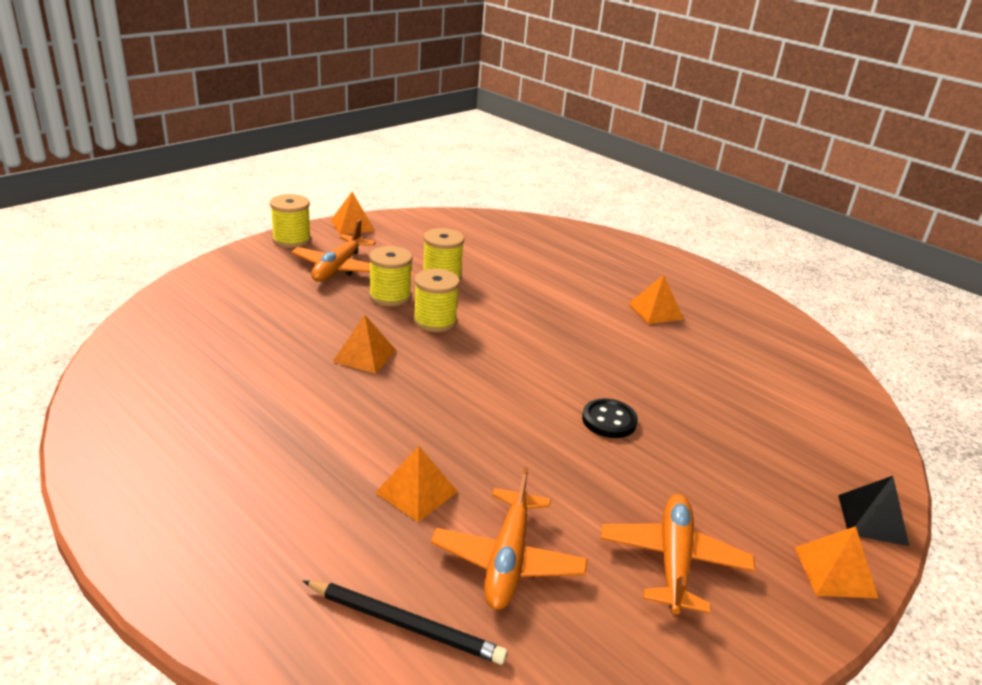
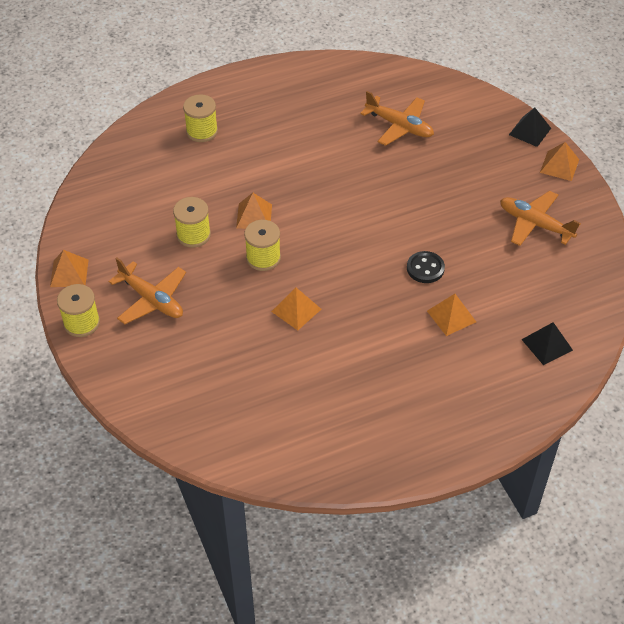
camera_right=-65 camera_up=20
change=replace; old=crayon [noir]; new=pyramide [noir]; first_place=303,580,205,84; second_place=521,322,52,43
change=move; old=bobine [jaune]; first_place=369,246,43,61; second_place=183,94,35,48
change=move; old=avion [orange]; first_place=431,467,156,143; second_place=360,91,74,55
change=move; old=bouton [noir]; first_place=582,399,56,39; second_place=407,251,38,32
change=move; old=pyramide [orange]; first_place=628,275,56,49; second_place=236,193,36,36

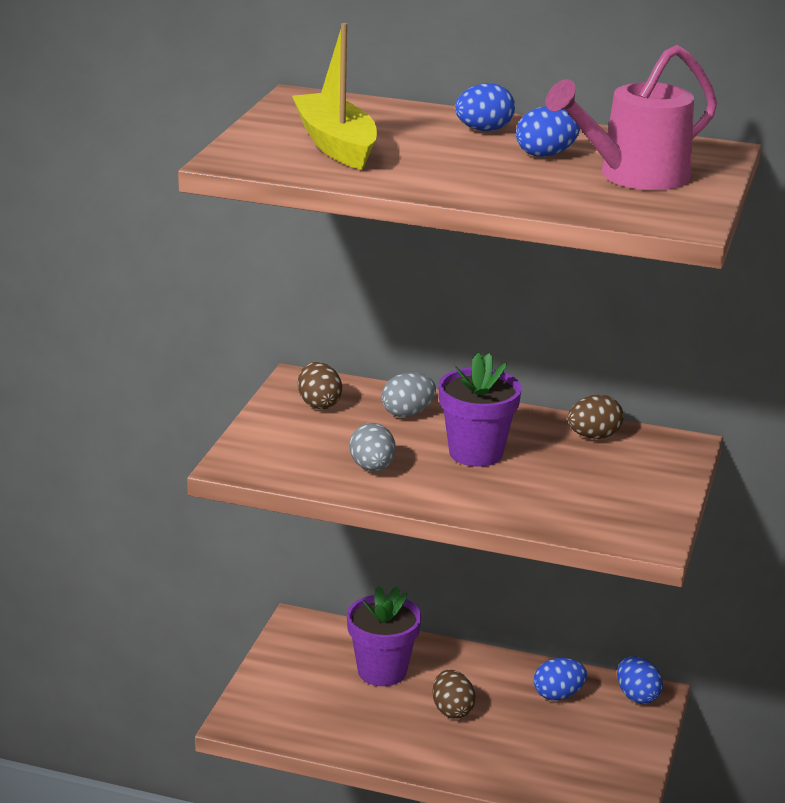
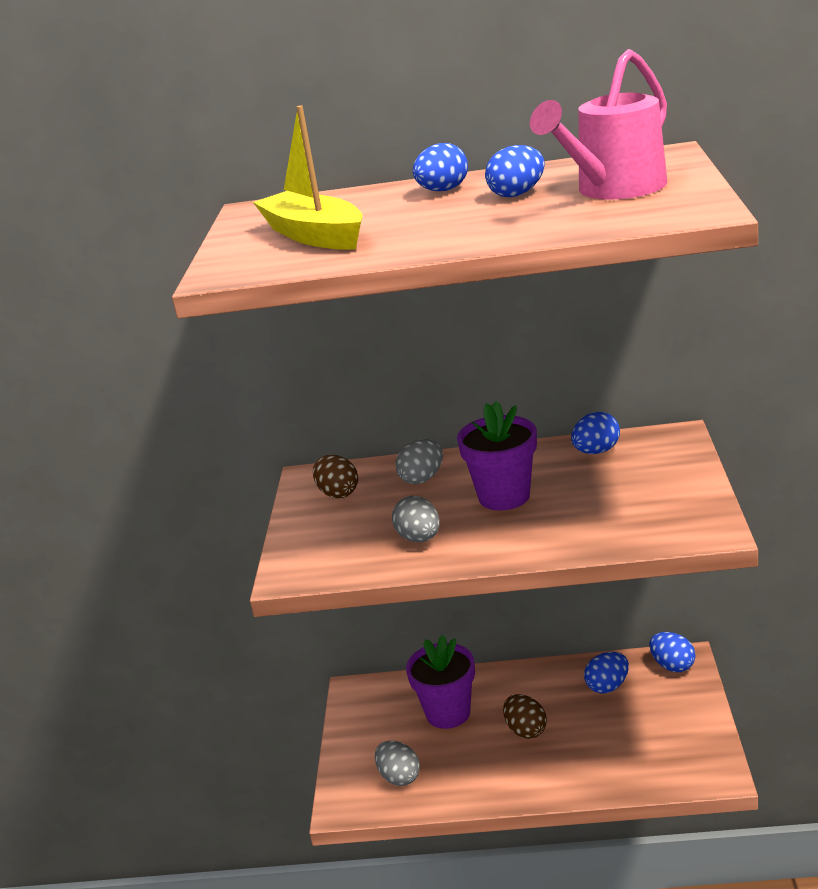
camera_right=-10 camera_up=0
change=recolor; old=œuf [marron]; new=œuf [bleu]; first_place=567,395,57,44; second_place=571,412,49,42
change=insert; new=œuf [gris]; second_place=375,741,45,45

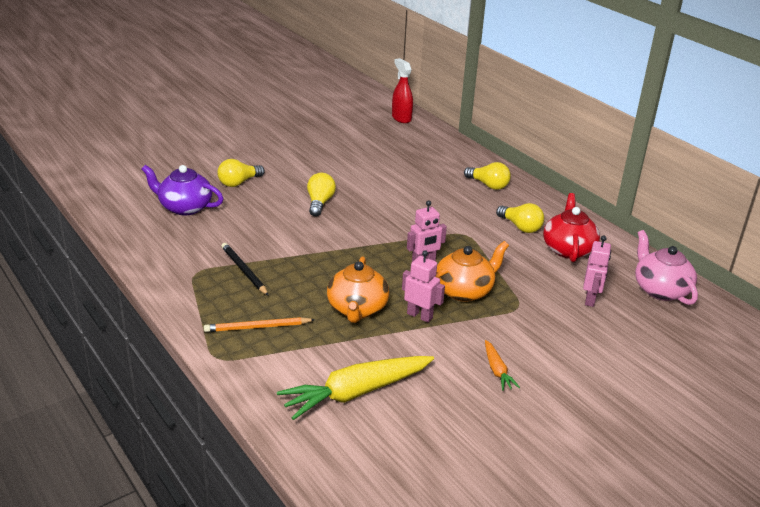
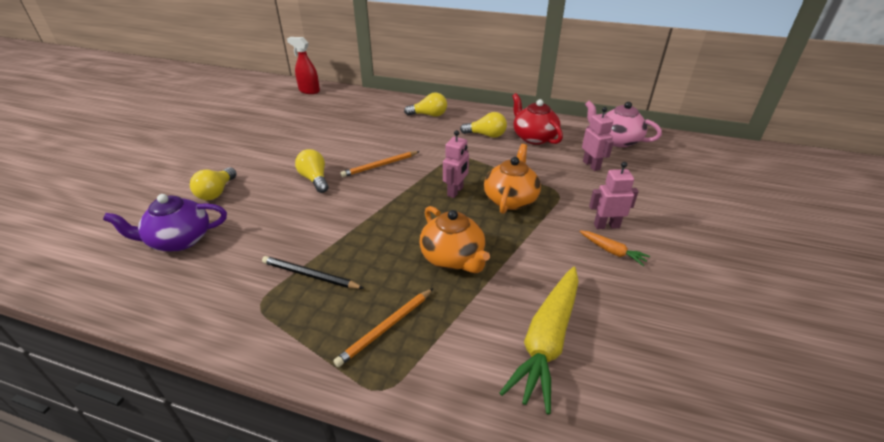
camera_right=-35 camera_up=5
change=move; old=robot [rose]; first_place=402,250,43,73; second_place=589,162,50,67
change=insert; new=crayon [orange]; second_place=341,151,79,26

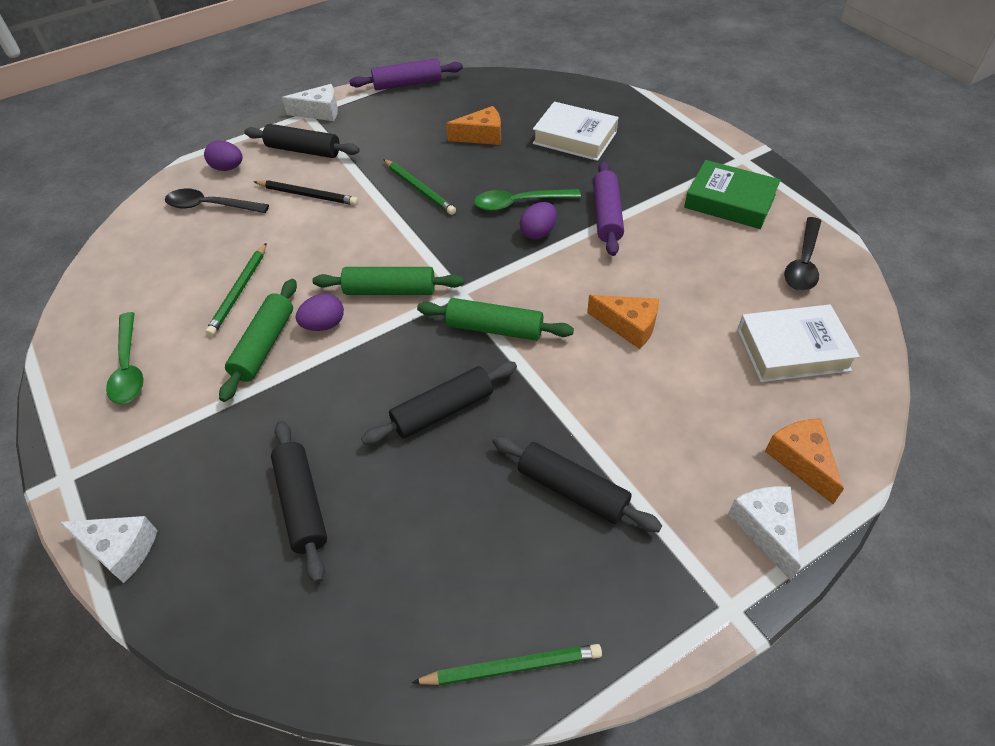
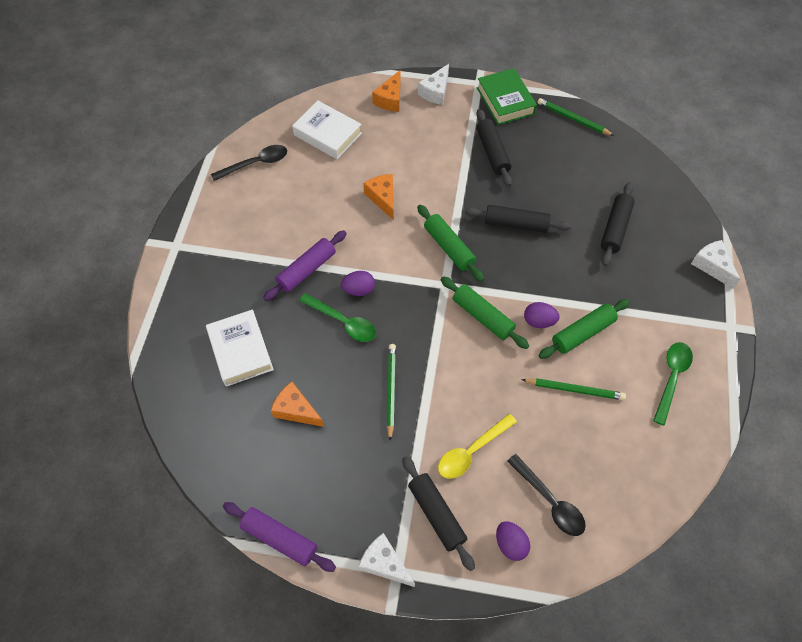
camera_right=-140 camera_up=10
change=rotate; old=crayon [vert]; first_place=205,243,62,93; second_place=521,378,105,22; degrees=45
change=replace; old=crayon [noir]; new=cuillère [jaune]; first_place=254,180,104,26; second_place=438,414,79,65
change=move; old=livre [vert]; first_place=684,160,97,69; second_place=477,68,60,57

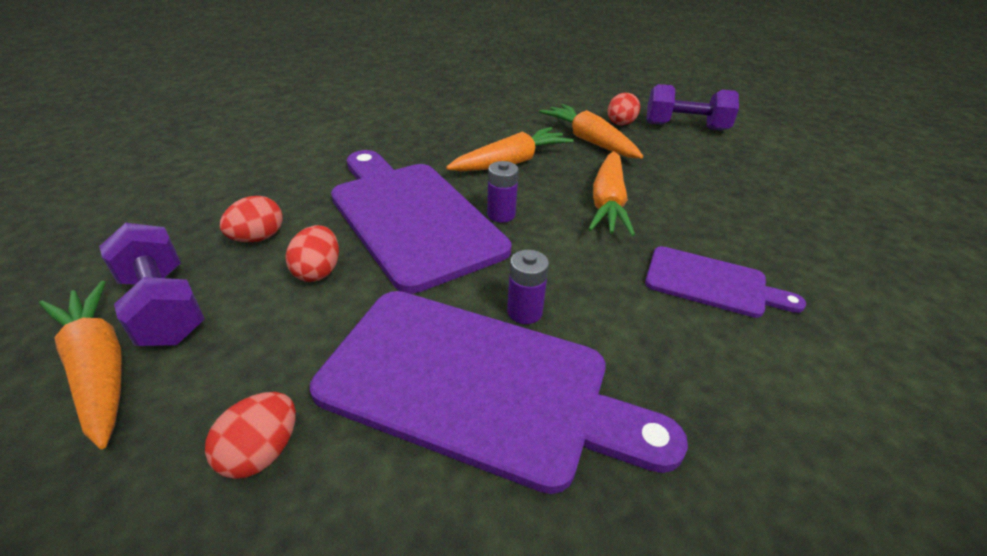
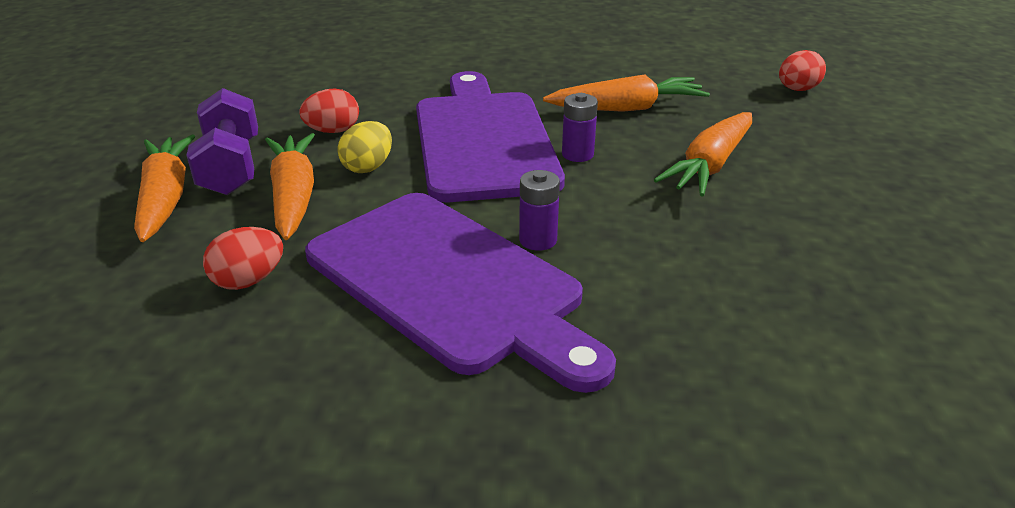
camera_right=25 camera_up=-5
change=recolor; old=œuf [rouge]; new=œuf [jaune]; first_place=286,225,53,57; second_place=337,121,55,52
change=move; old=carotte [orange]; first_place=539,104,104,55; second_place=265,133,50,107
change=delete; old=planche à découper [violet]; first_place=645,246,161,72
change=delete; old=haltère [violet]; first_place=646,84,93,47

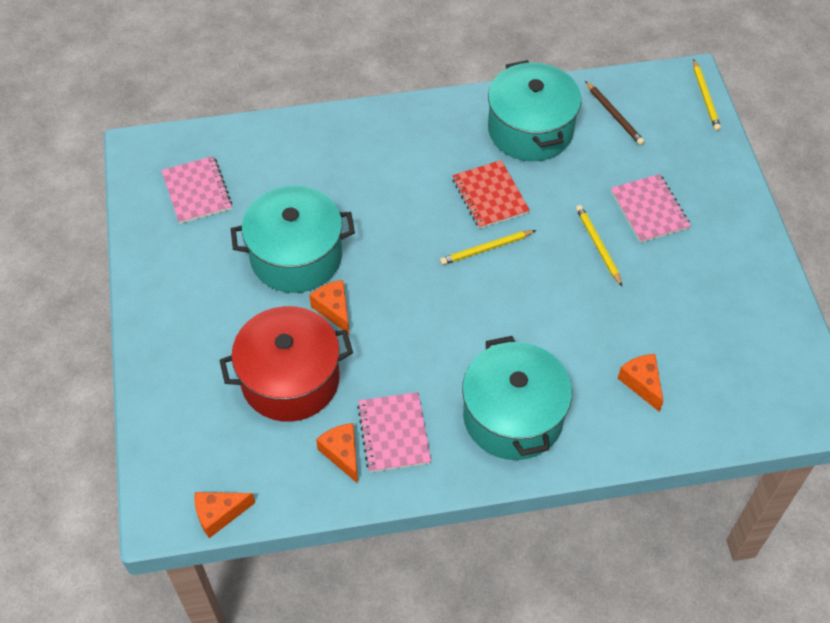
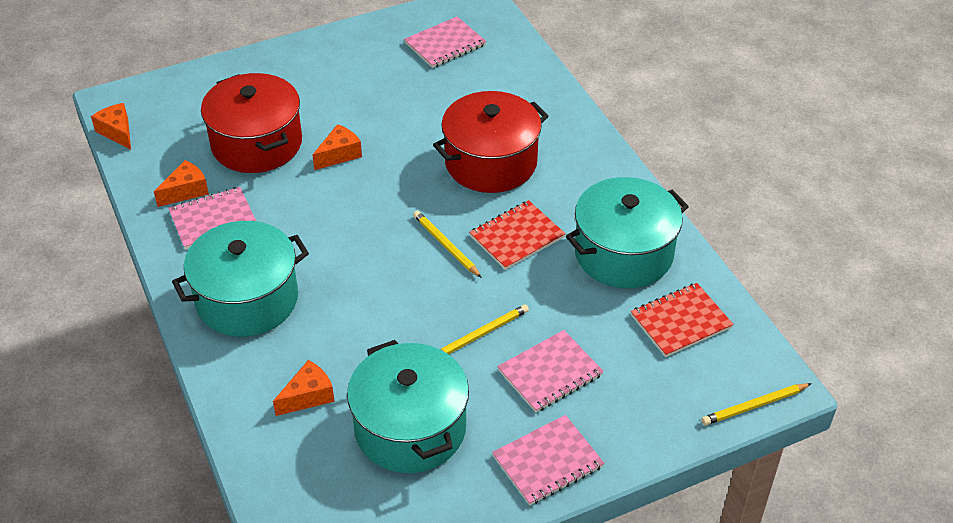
camera_right=75 camera_up=-10
change=move; old=marmite [turquoise]; first_place=231,186,124,107; second_place=347,340,122,133
change=replace; old=crayon [marron]; new=carnet [rouge]; first_place=585,81,60,64; second_place=631,283,103,74
change=insert; new=marmite [rouge]; second_place=433,91,116,102
change=insert; new=carnet [rose]; second_place=492,415,112,90

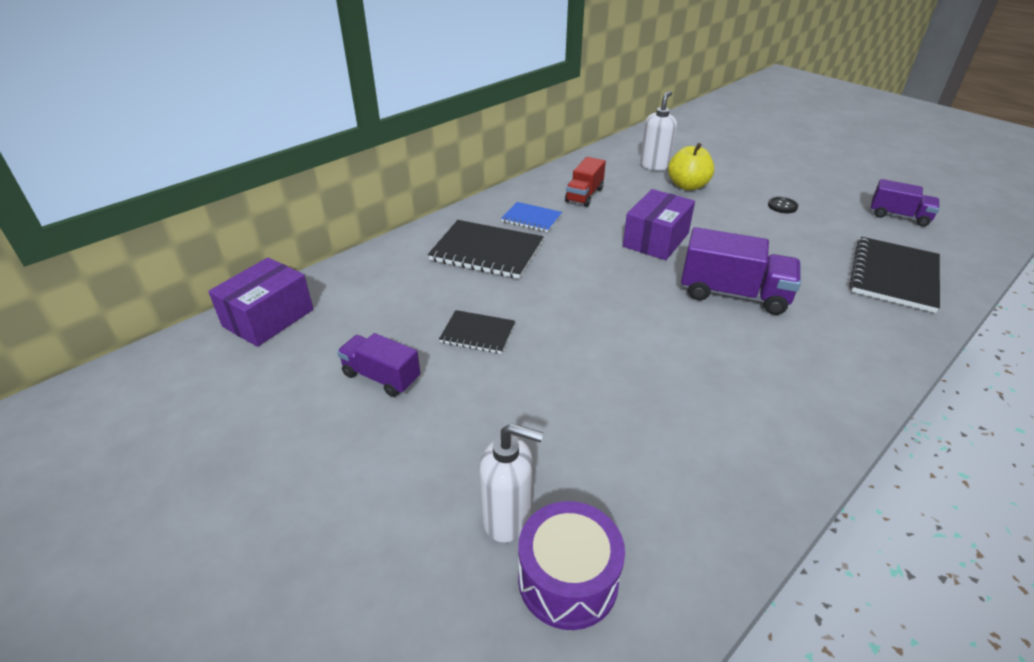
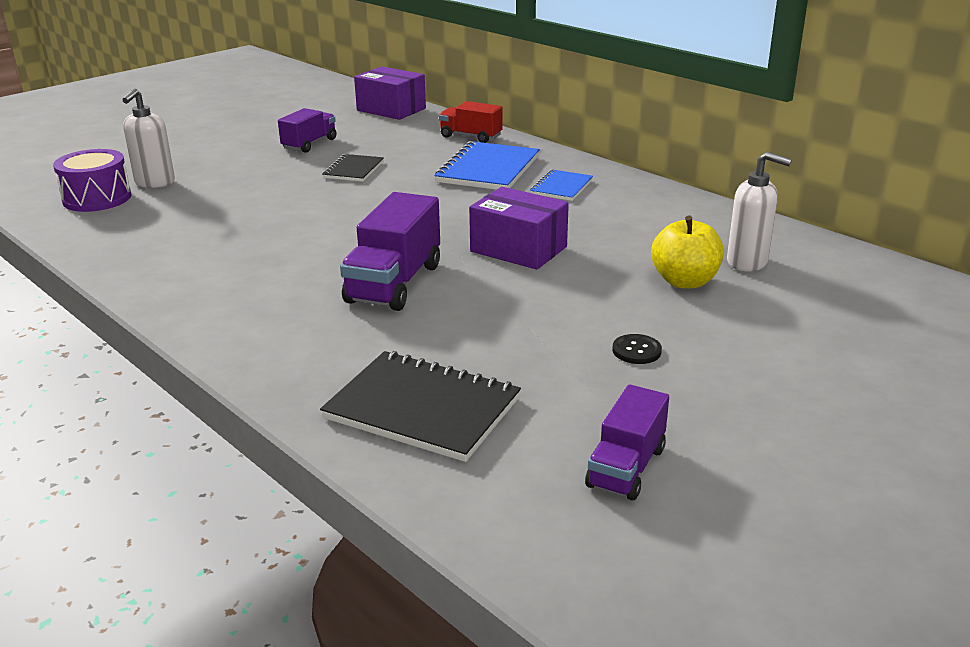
camera_right=90 camera_up=-10
change=recolor; old=carnet [noir]; new=carnet [bleu]; first_place=428,220,115,59; second_place=434,141,106,49
change=move; old=camion [rouge]; first_place=565,157,41,50; second_place=439,101,64,42

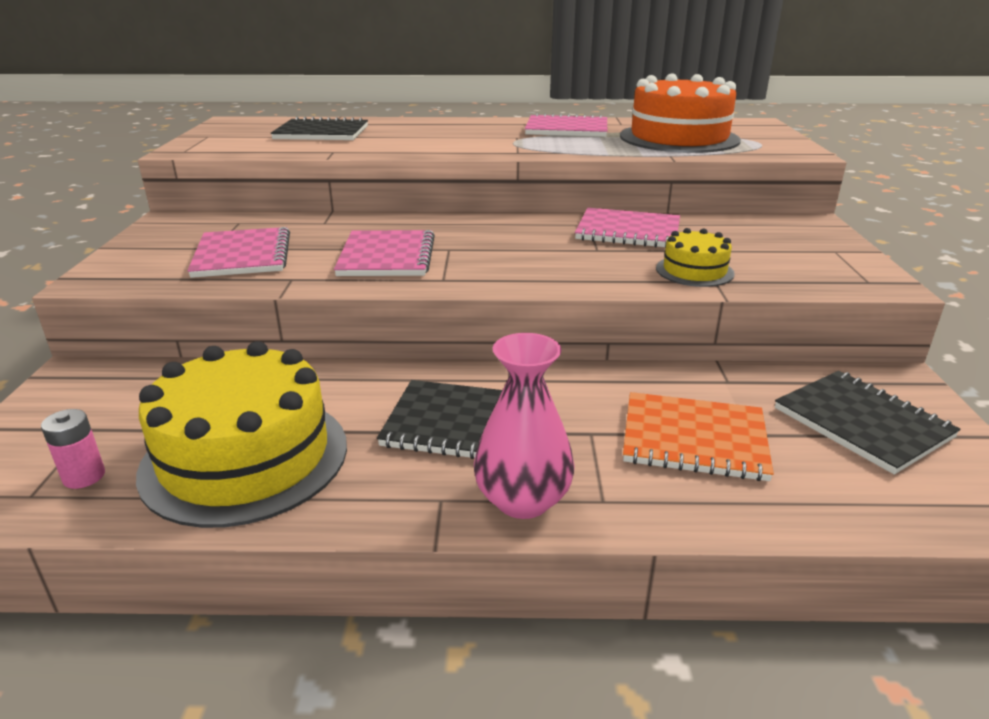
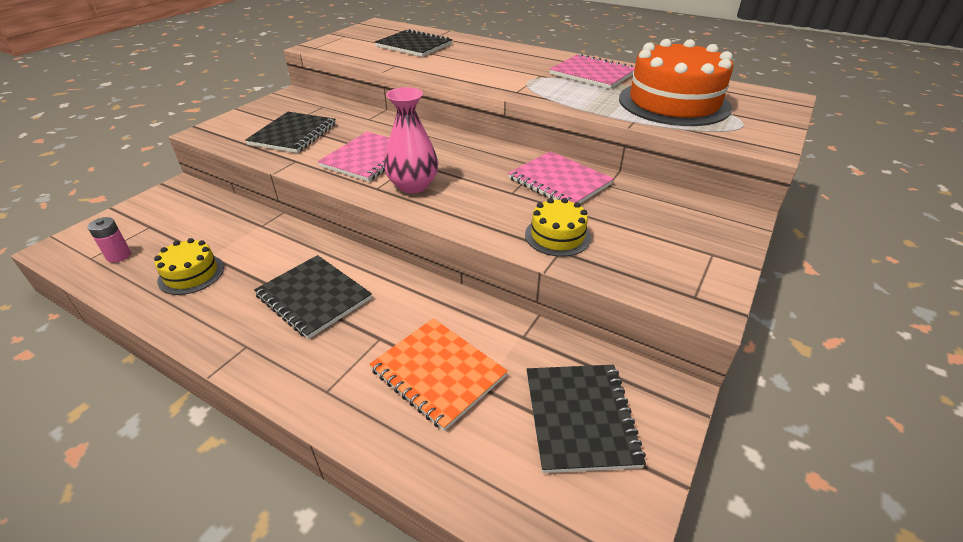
camera_right=30 camera_up=10
change=resize; old=gâteau [jaune]; first_place=136,341,211,187; second_place=154,238,70,57; factor=0.49
change=recolor; old=carnet [rose]; new=carnet [noir]; first_place=187,227,103,51; second_place=245,112,91,41
change=move; old=vase [rose]; first_place=474,333,101,186; second_place=384,87,54,106

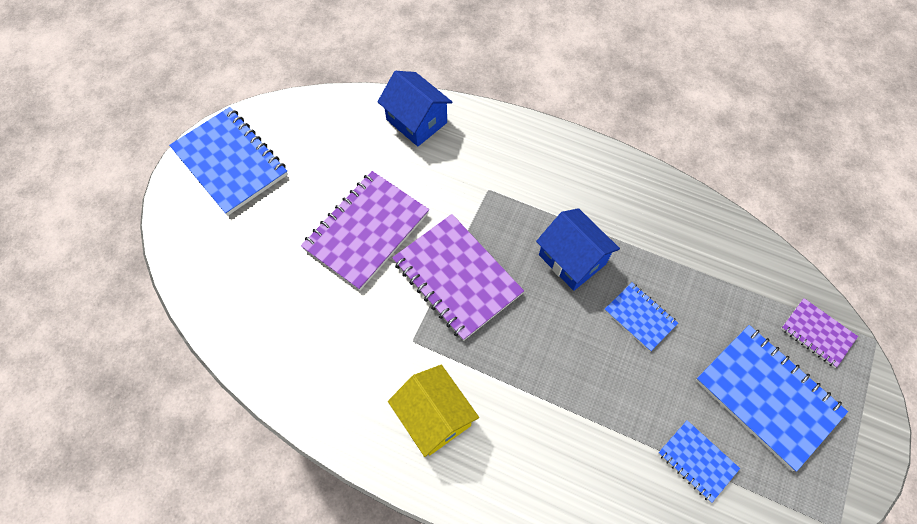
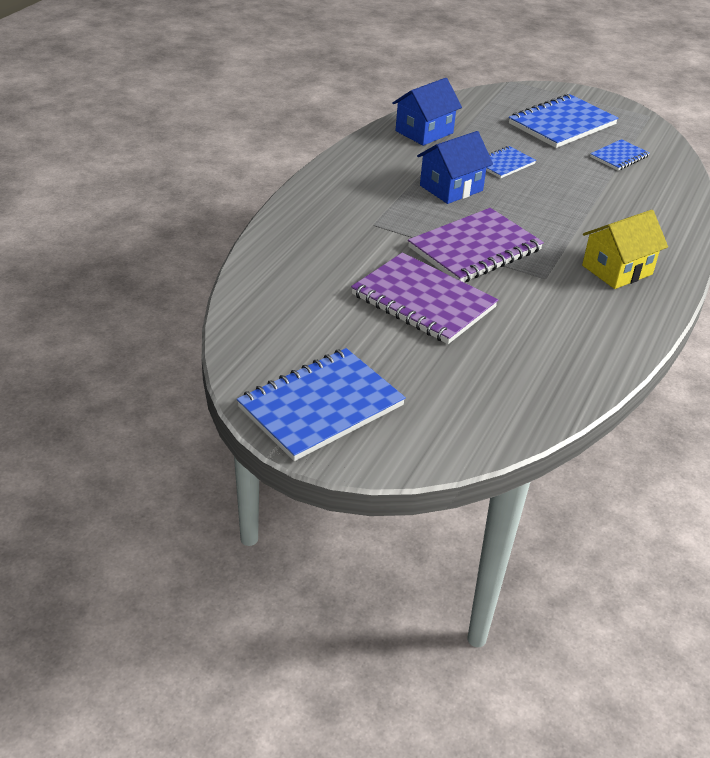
camera_right=-90 camera_up=-25
change=move; old=maison [bleu]; first_place=377,71,76,75; second_place=392,78,70,68
change=delete; old=carnet [violet]; first_place=781,298,77,70

